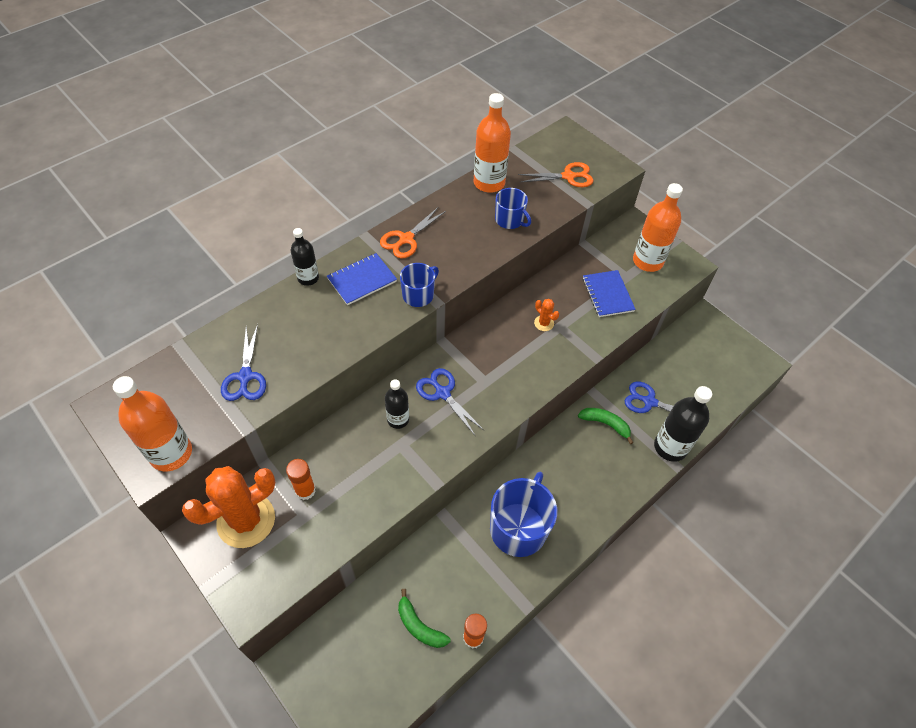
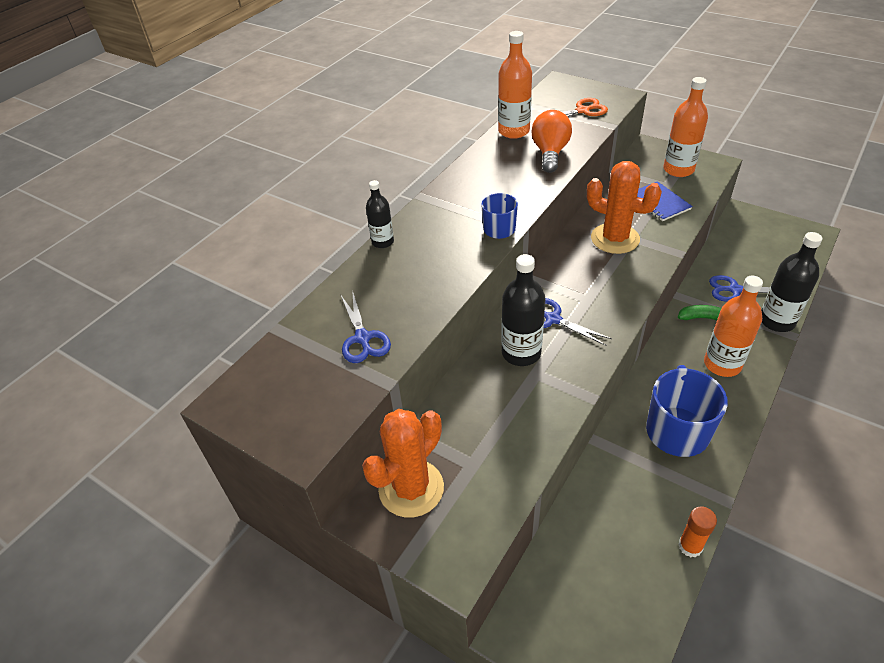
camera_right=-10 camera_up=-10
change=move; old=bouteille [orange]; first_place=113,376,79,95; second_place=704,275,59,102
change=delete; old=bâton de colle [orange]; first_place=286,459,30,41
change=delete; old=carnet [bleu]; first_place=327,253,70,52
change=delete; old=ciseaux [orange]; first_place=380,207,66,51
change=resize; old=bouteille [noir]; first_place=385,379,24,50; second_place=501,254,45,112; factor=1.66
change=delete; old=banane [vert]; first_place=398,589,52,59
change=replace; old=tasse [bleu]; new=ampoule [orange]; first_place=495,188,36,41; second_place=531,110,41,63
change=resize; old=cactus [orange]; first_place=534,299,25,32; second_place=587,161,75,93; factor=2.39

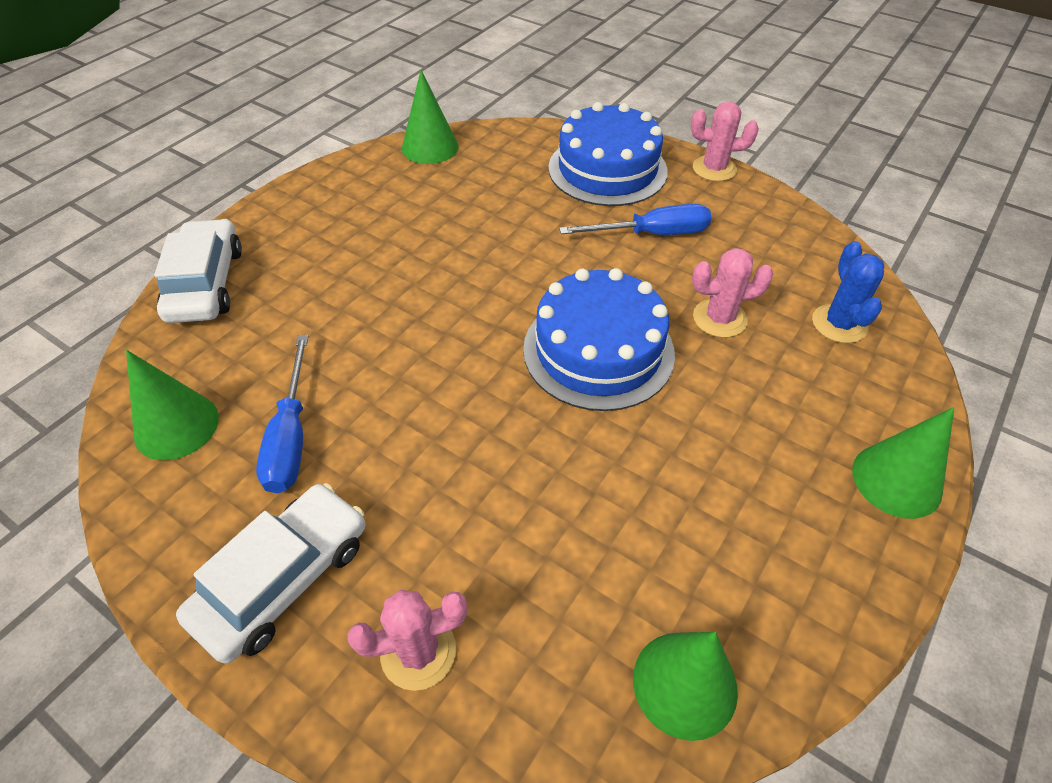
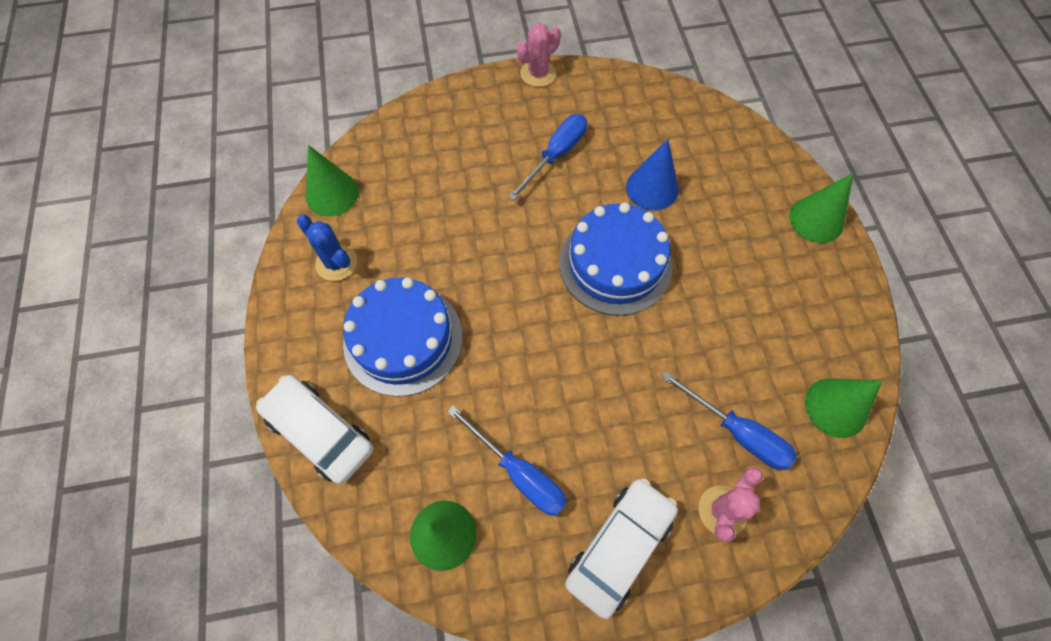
camera_right=-45 camera_up=15
change=rotate; old=voiture [blanc]; first_place=176,483,189,180; second_place=565,478,113,141; degrees=45
change=move; old=gâteau [bleu]; first_place=548,102,120,104; second_place=343,278,119,119
change=replace; old=cactus [rose]; new=cône [bleu]; first_place=692,248,82,90; second_place=626,139,53,71
change=move; old=cactus [bleu]; first_place=812,241,72,102; second_place=297,214,60,67
change=insert; new=tournevis [bleu]; second_place=661,371,136,99

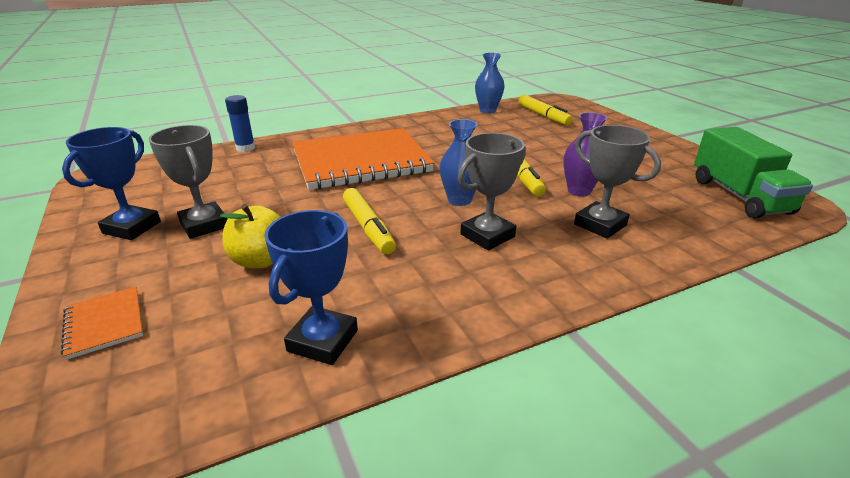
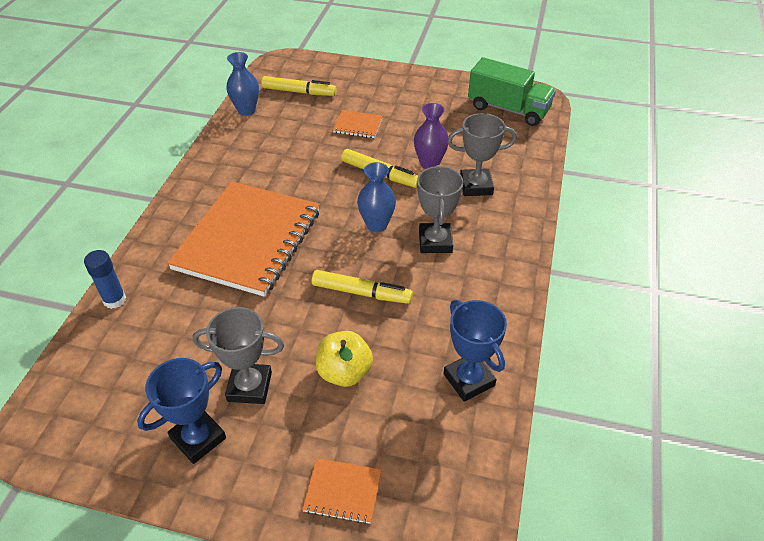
camera_right=-50 camera_up=15
change=rotate; old=trophée [bleu]; first_place=62,127,99,113; second_place=137,358,89,106; degrees=75
change=insert; new=carnet [orange]; second_place=333,110,50,28

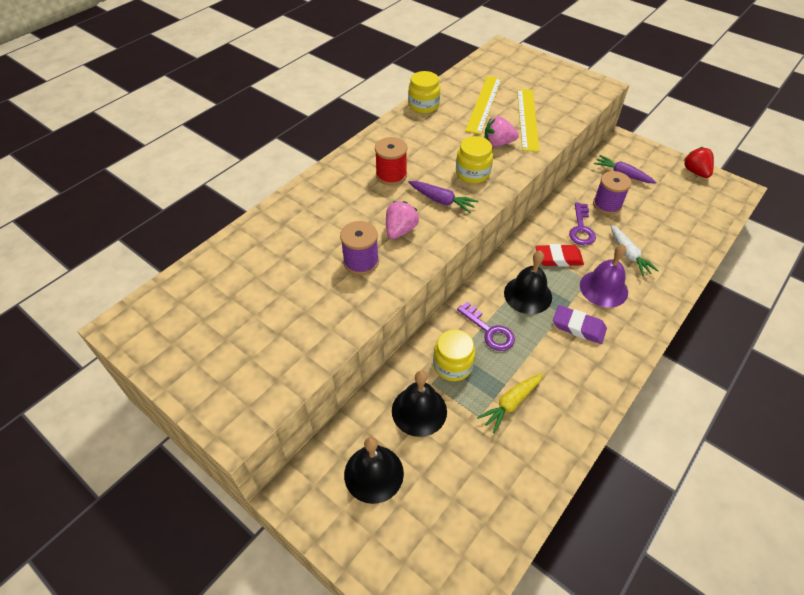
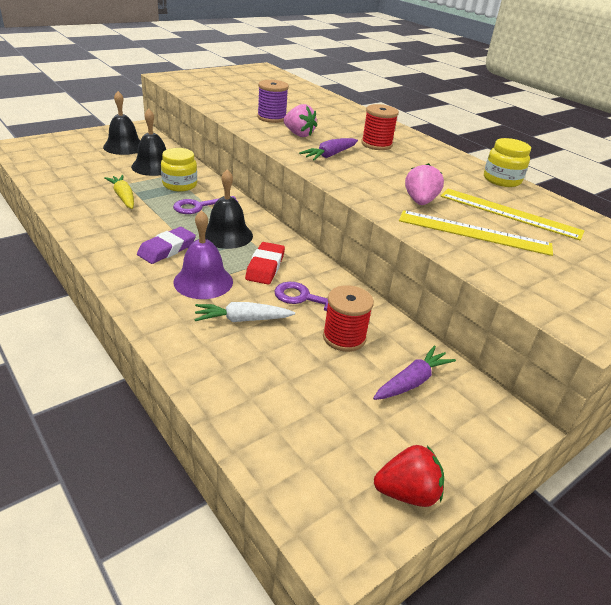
camera_right=100 camera_up=-15
change=delete; old=bocal [jaune]; first_place=456,136,37,47
change=recolor; old=bobine [violet]; new=bobine [rouge]; first_place=593,171,38,44; second_place=323,285,51,67

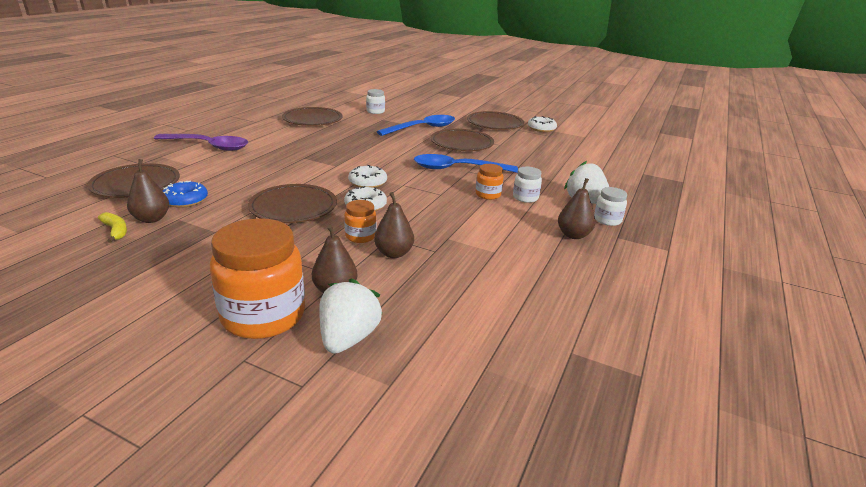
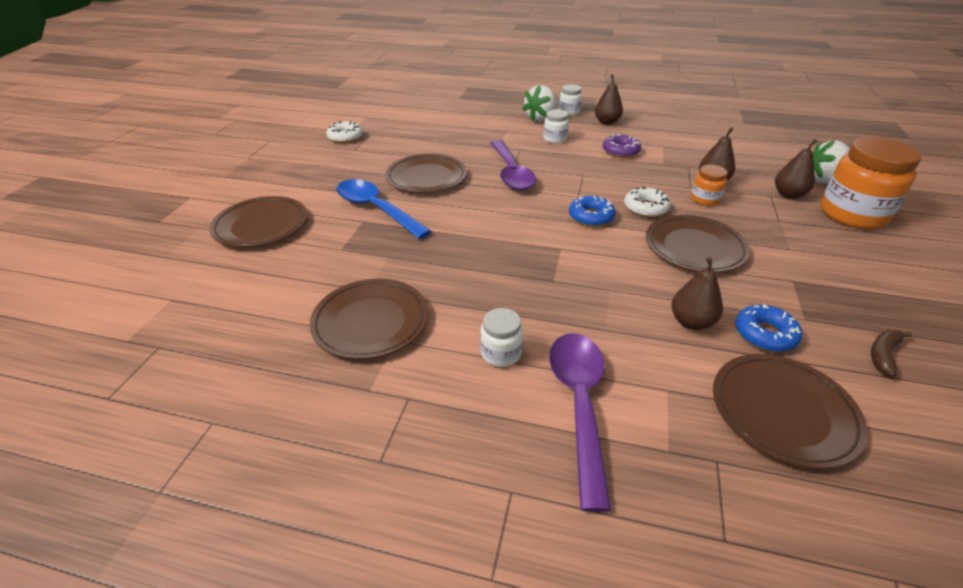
camera_right=-100 camera_up=10
change=recolor; old=banane [jaune]; new=banane [marron]; first_place=98,212,29,31; second_place=871,330,41,47
change=move; old=poire [marron]; first_place=127,159,42,64; second_place=671,256,52,74
change=recolor; old=beignet [blanc]; new=beignet [bleu]; first_place=348,165,39,23; second_place=569,196,47,31
change=move; old=bocal [blanc]; first_place=366,89,19,25; second_place=480,308,43,59
change=recolor; old=cuillère [bleu]; new=cuillère [violet]; first_place=414,154,104,19; second_place=490,140,46,50
change=move; old=assiette [marron]; first_place=467,111,57,19; second_place=210,196,97,52
change=delete; old=bocal [orange]; first_place=476,164,28,36
change=insert; new=beignet [violet]; second_place=602,134,39,24

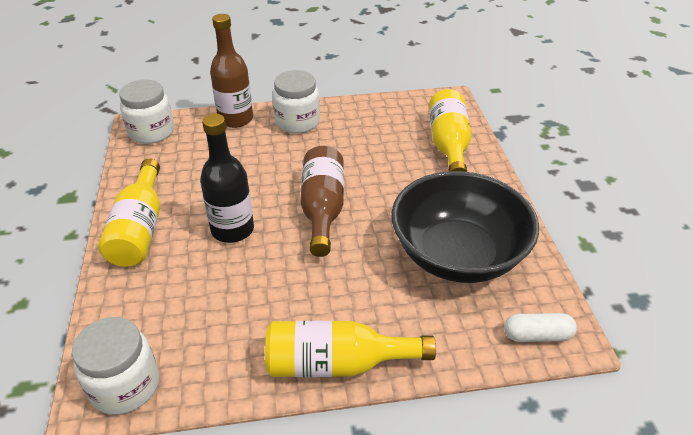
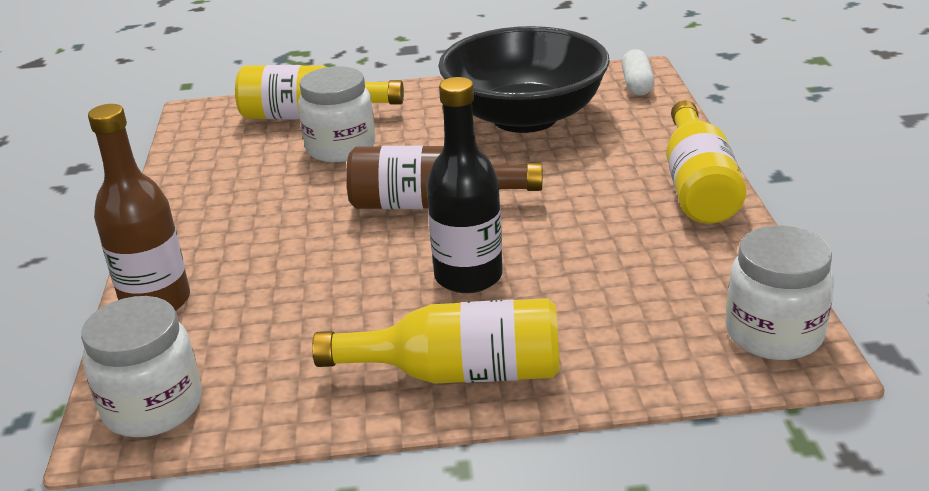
camera_right=-85 camera_up=-10
change=move; old=bocal [blanc]; first_place=272,70,48,63; second_place=298,66,77,96

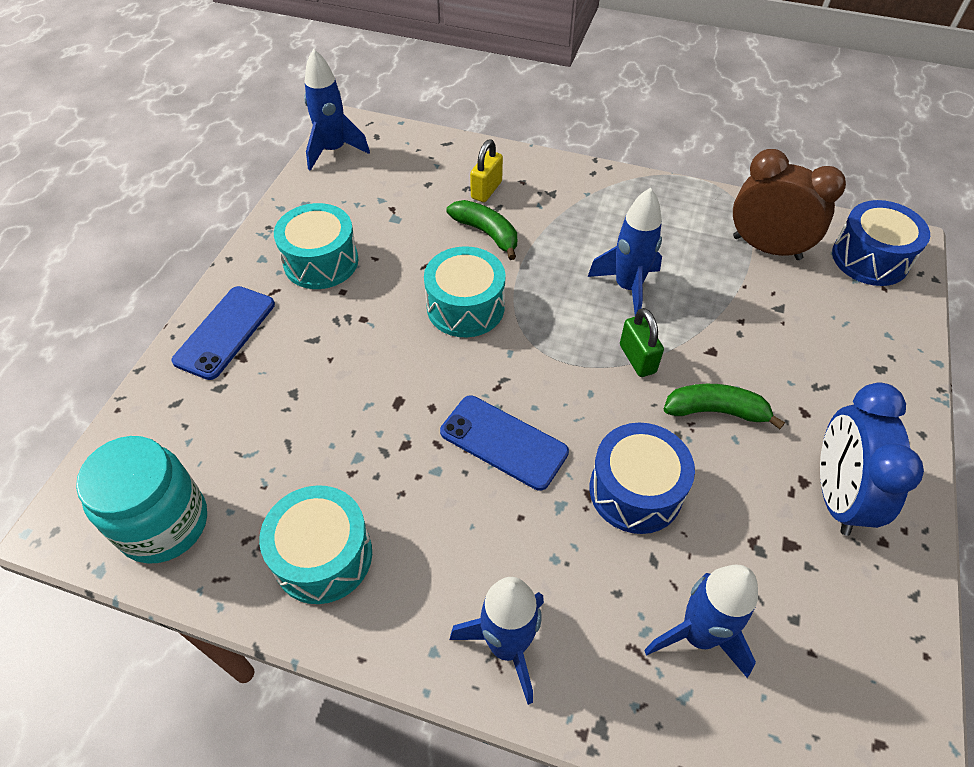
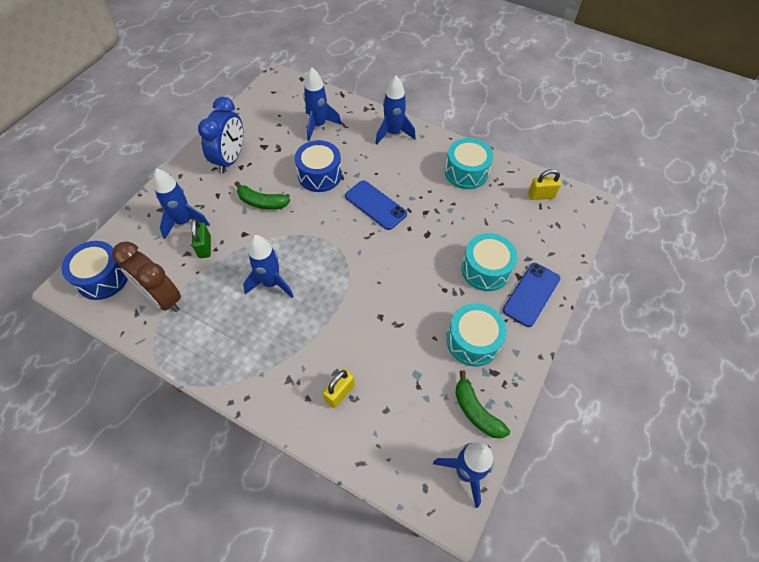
camera_right=-170 camera_up=5
change=replace; old=bocal [turquoise]; new=cadenas [jaune]; first_place=76,436,131,128; second_place=528,169,33,31
change=move; old=tambour [turquoise]; first_place=424,246,82,91; second_place=461,233,57,58
change=move; old=banane [vert]; first_place=447,200,70,60; second_place=455,370,55,68
change=move; old=cadenas [vert]; first_place=620,308,44,69; second_place=191,219,20,39
change=insert; new=fusée [bleu]; second_place=153,168,57,71

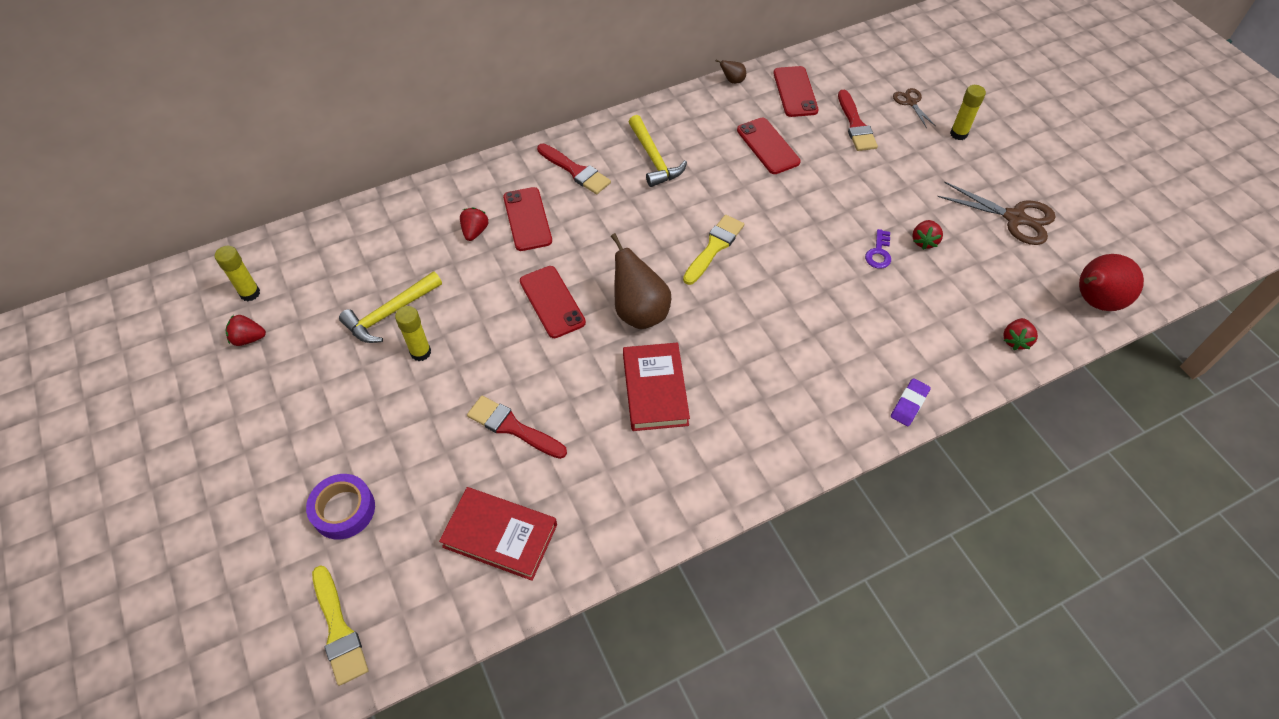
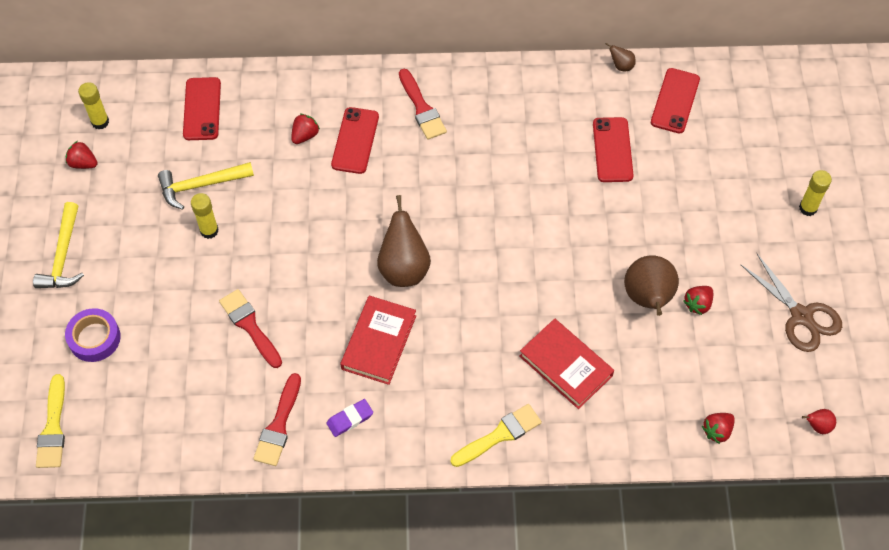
camera_right=25 camera_up=5
change=move; old=livre [rouge]; first_place=439,487,118,94; second_place=519,319,95,90
change=move; old=téléphone [rouge]; first_place=520,266,66,72; second_place=183,77,38,63
change=move; old=marteau [jaune]; first_place=629,115,58,72; second_place=33,202,51,86
change=move; old=pinceau [jaune]; first_place=683,215,61,70; second_place=451,404,91,63
change=move; old=pinceau [rouge]; first_place=838,90,40,61; second_place=253,373,48,93
change=replace; old=clé [violet]; new=poire [marron]; first_place=865,229,26,40; second_place=624,255,55,61
change=move; old=gomme [violet]; first_place=891,378,40,48; second_place=327,399,46,38
change=delete; old=ciseaux [marron]; first_place=893,88,43,40
change=resize; old=poire [rouge]; first_place=1079,254,65,57; second_place=802,409,34,25; factor=0.45

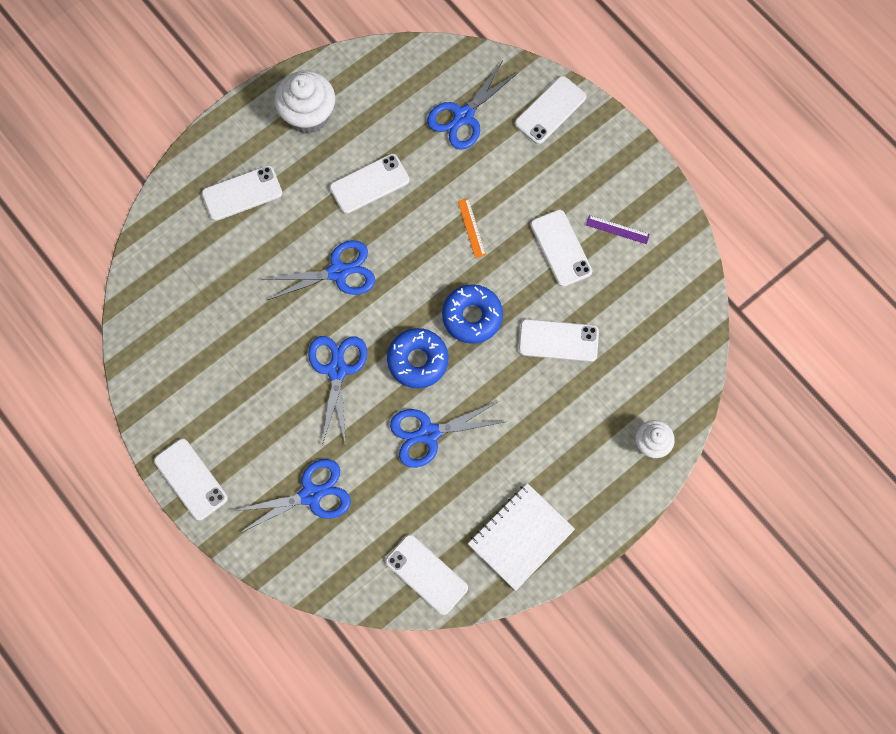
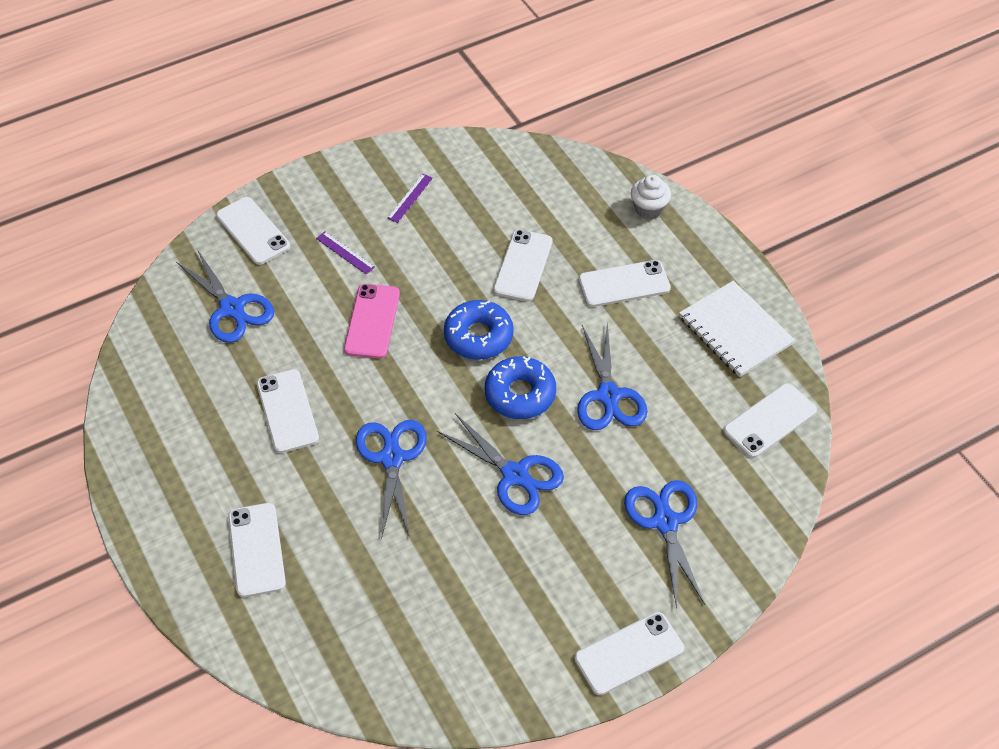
camera_right=-80 camera_up=-20
change=delete; old=muffin [blanc]; first_place=275,71,60,63
change=rotate; old=ciseaux [bleu]; first_place=308,336,59,110; second_place=437,413,127,102; degrees=-150
change=replace; old=règle [orange]; new=téléphone [rose]; first_place=458,198,28,60; second_place=344,284,56,75
change=move; old=téléphone [blanc]; first_place=530,209,62,78; second_place=578,260,93,47
change=insert; new=règle [violet]; second_place=316,232,59,43

